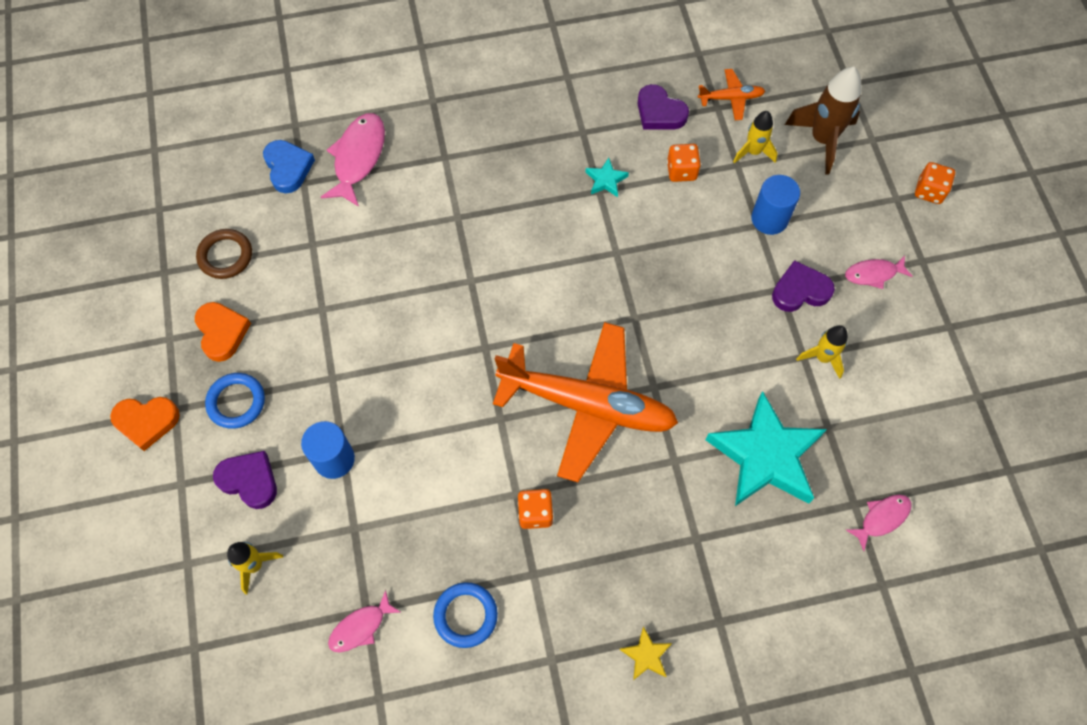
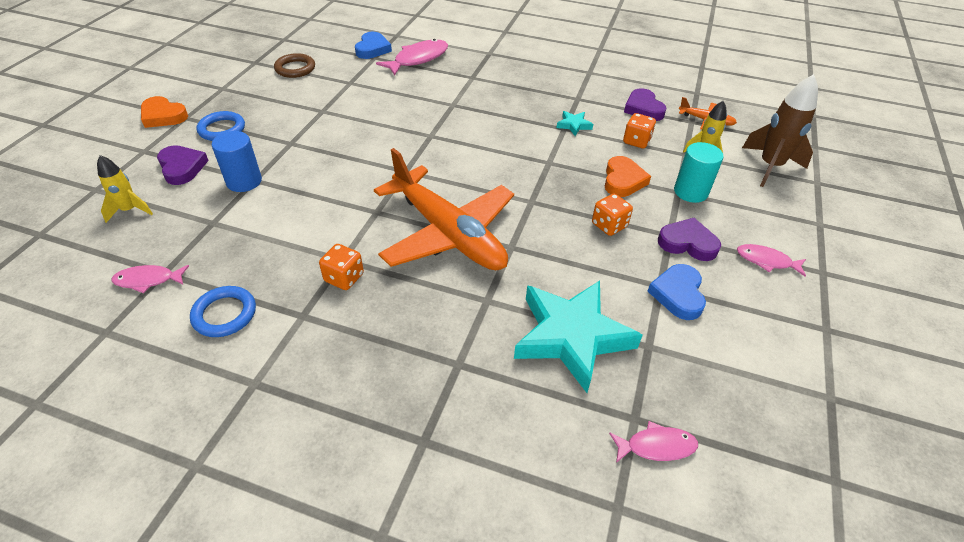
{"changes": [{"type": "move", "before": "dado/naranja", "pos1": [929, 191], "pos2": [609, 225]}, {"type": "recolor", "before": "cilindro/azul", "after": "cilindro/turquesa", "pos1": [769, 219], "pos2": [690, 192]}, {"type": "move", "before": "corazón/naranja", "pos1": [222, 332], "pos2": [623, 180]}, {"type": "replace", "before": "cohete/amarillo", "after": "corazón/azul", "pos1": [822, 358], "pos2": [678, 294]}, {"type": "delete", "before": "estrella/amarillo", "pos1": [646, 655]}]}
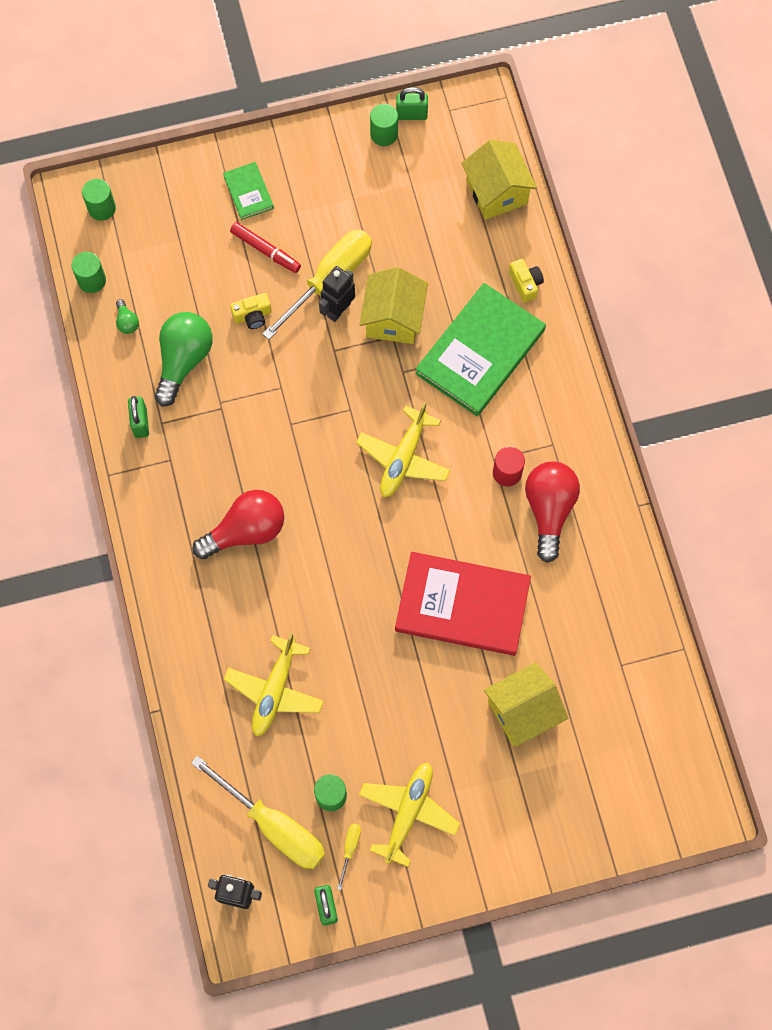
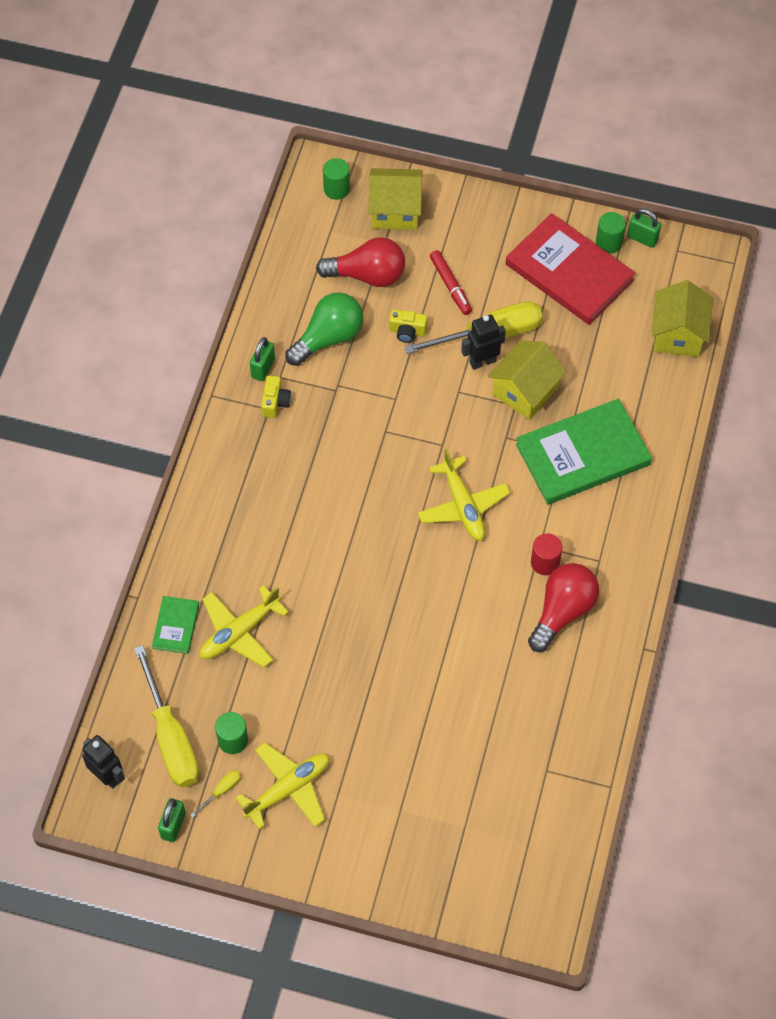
{"changes": [{"type": "move", "before": "libro/verde", "pos1": [248, 192], "pos2": [176, 626]}, {"type": "delete", "before": "cilindro/verde", "pos1": [92, 280]}, {"type": "move", "before": "cámara/amarillo", "pos1": [525, 284], "pos2": [275, 402]}, {"type": "delete", "before": "bombilla/verde", "pos1": [127, 322]}, {"type": "rotate", "before": "avión/amarillo", "pos1": [403, 458], "pos2": [463, 506], "turn": -75}, {"type": "move", "before": "bombilla/rojo", "pos1": [246, 531], "pos2": [367, 275]}, {"type": "move", "before": "libro/rojo", "pos1": [462, 605], "pos2": [569, 272]}, {"type": "move", "before": "casa/amarillo", "pos1": [522, 711], "pos2": [395, 211]}]}
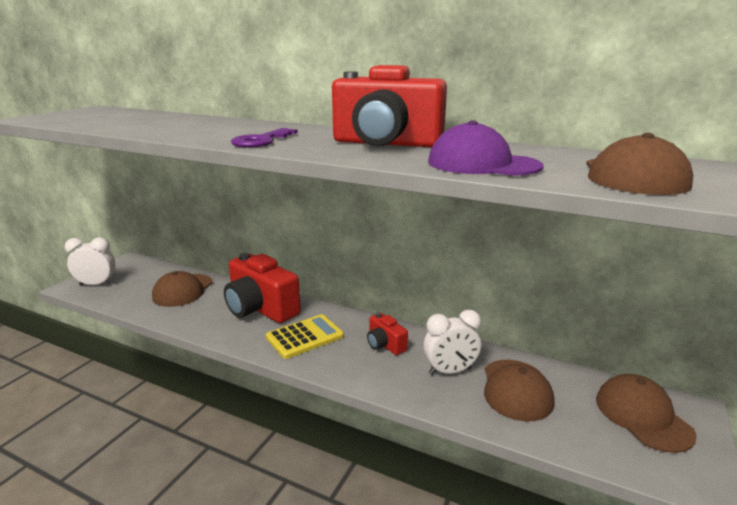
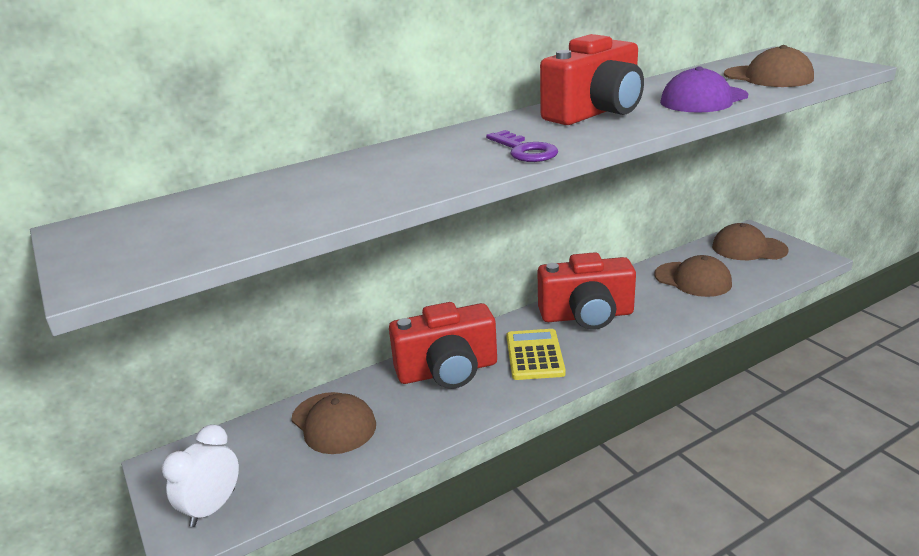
{"changes": [{"type": "delete", "before": "despertador/blanco", "pos1": [450, 371]}, {"type": "resize", "before": "cámara/rojo", "pos1": [385, 345], "pos2": [587, 315], "scale": 2.05}]}
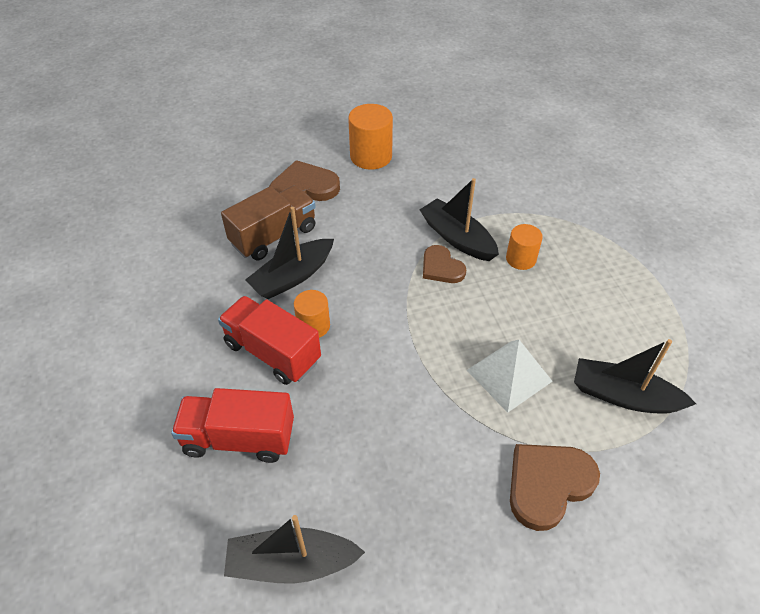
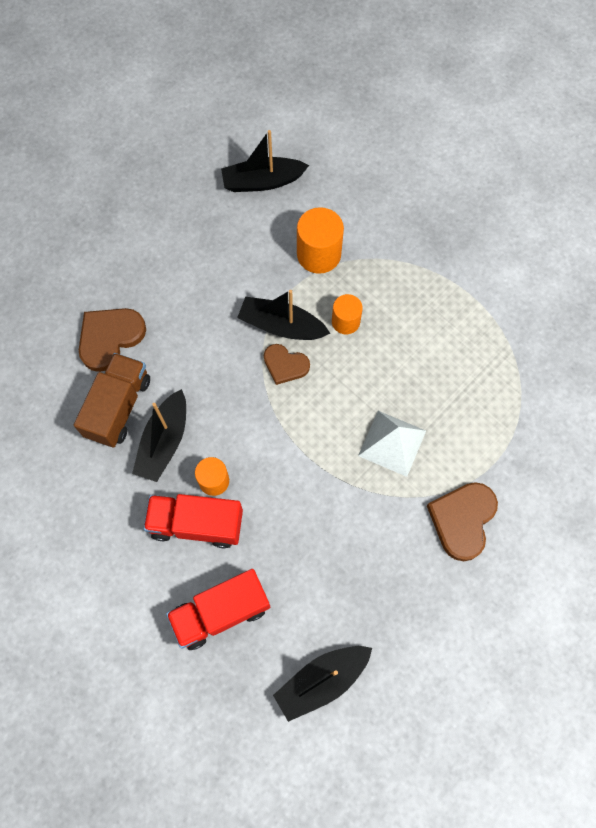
{"changes": [{"type": "move", "before": "cilindro/naranja", "pos1": [371, 156], "pos2": [319, 254]}, {"type": "move", "before": "barco/negro", "pos1": [623, 396], "pos2": [262, 181]}]}
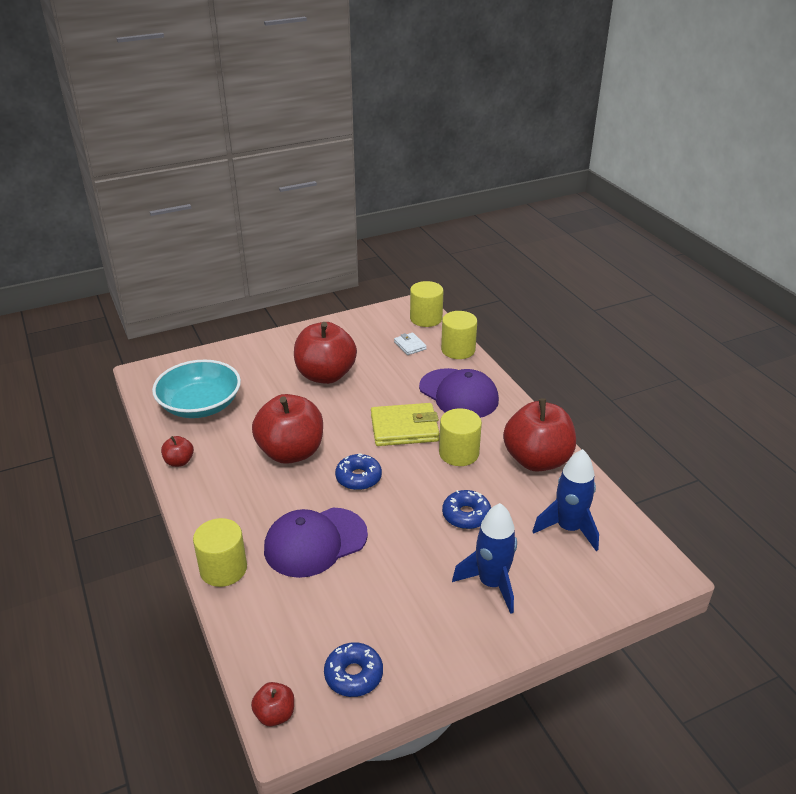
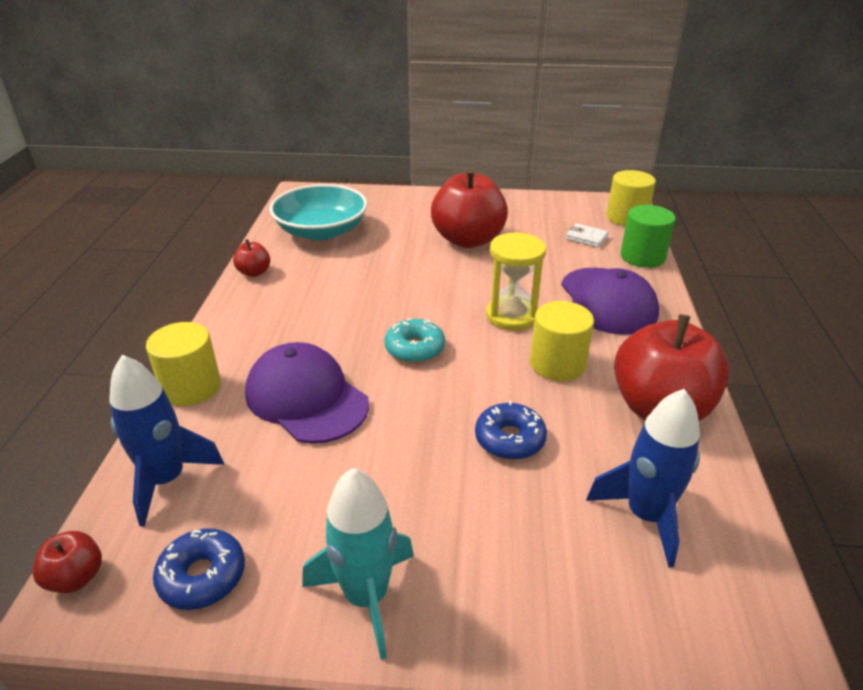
{"changes": [{"type": "recolor", "before": "cilindro/amarillo", "after": "cilindro/verde", "pos1": [458, 350], "pos2": [642, 257]}, {"type": "rotate", "before": "cartera/blanco", "pos1": [410, 345], "pos2": [586, 238], "turn": -60}, {"type": "delete", "before": "manzana/rojo", "pos1": [291, 452]}, {"type": "replace", "before": "cartera/amarillo", "after": "reloj de arena/amarillo", "pos1": [404, 428], "pos2": [512, 316]}, {"type": "recolor", "before": "rosquilla/azul", "after": "rosquilla/turquesa", "pos1": [358, 478], "pos2": [415, 348]}, {"type": "move", "before": "cohete/azul", "pos1": [491, 584], "pos2": [166, 480]}, {"type": "rotate", "before": "gorra/morado", "pos1": [315, 542], "pos2": [306, 398], "turn": 45}, {"type": "insert", "after": "cohete/turquesa", "pos2": [366, 597]}]}
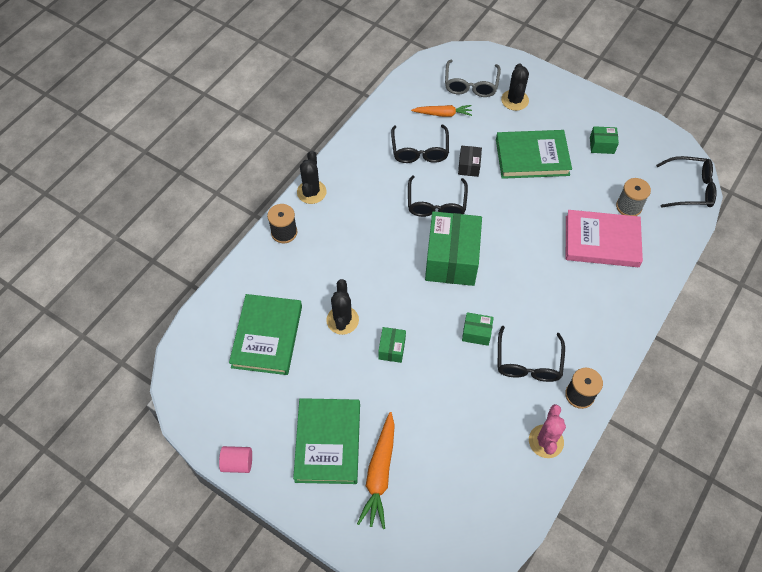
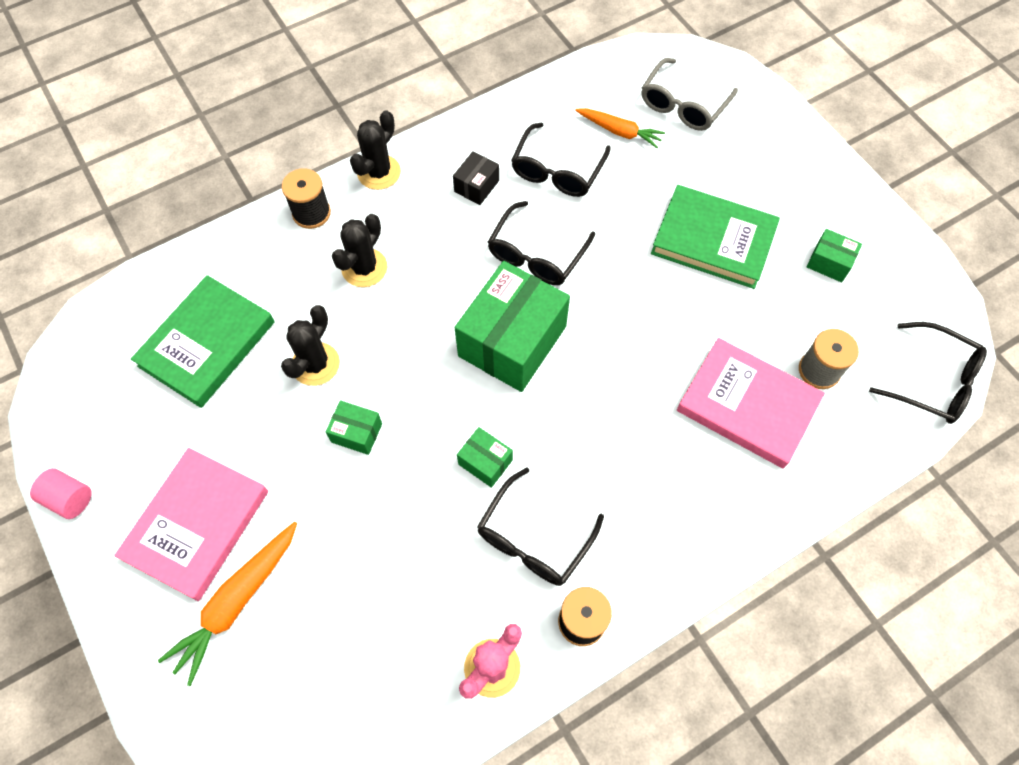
{"changes": [{"type": "move", "before": "cactus/negro", "pos1": [514, 100], "pos2": [364, 268]}, {"type": "move", "before": "caja/negro", "pos1": [469, 166], "pos2": [476, 186]}, {"type": "rotate", "before": "caja/verde", "pos1": [392, 349], "pos2": [356, 433], "turn": 75}, {"type": "recolor", "before": "libro/verde", "after": "libro/rosa", "pos1": [328, 442], "pos2": [197, 525]}]}
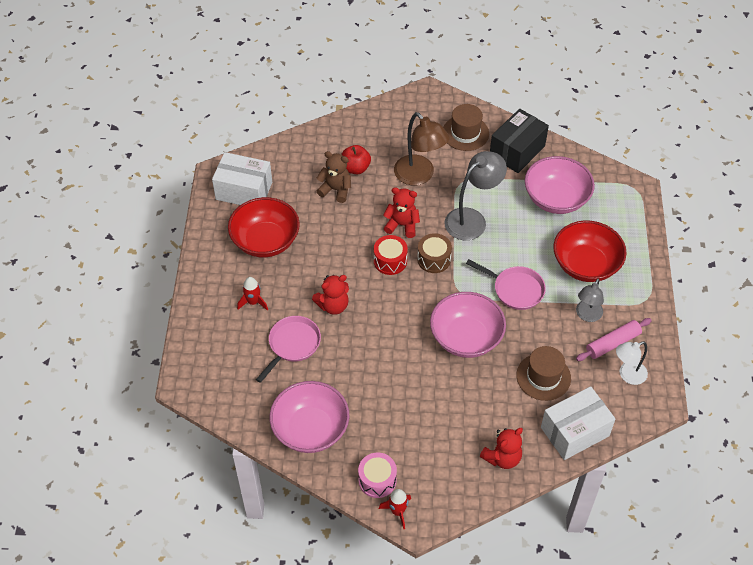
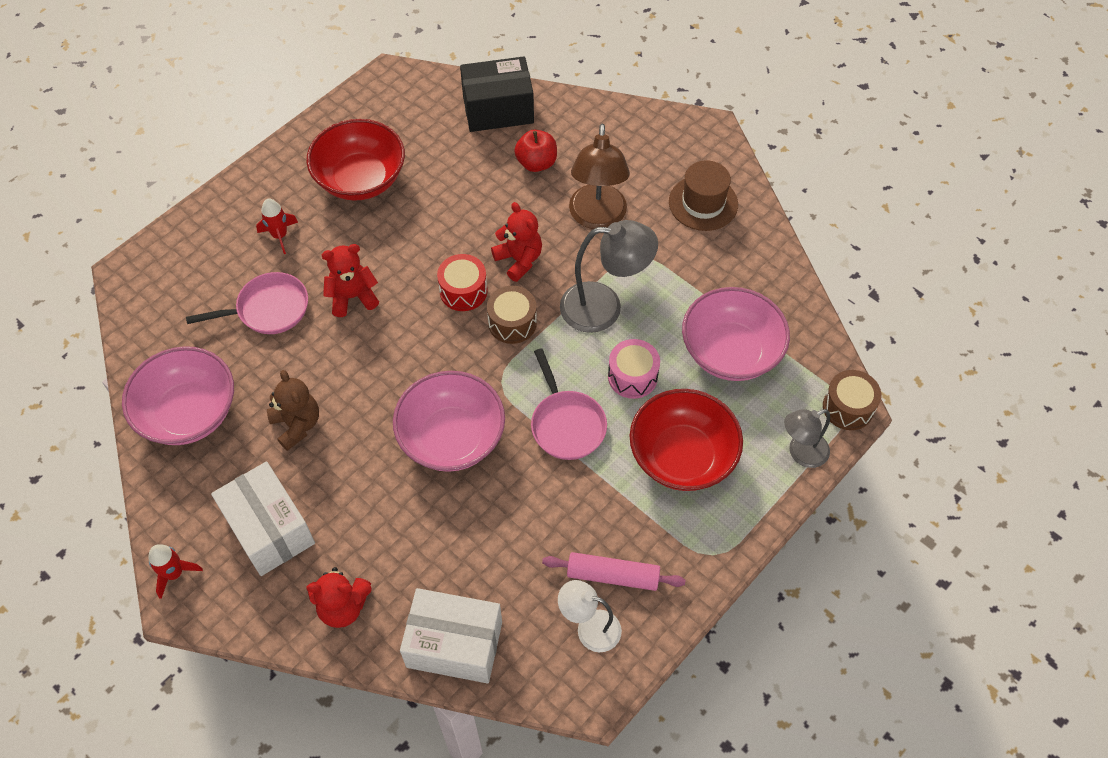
{"changes": [{"type": "move", "before": "caja/negro", "pos1": [517, 151], "pos2": [498, 109]}, {"type": "move", "before": "osito/marrón", "pos1": [336, 190], "pos2": [297, 425]}, {"type": "move", "before": "caja/blanco", "pos1": [244, 191], "pos2": [269, 529]}, {"type": "rotate", "before": "osito/rojo", "pos1": [333, 305], "pos2": [352, 297], "turn": 150}, {"type": "move", "before": "lámpara/gris", "pos1": [587, 315], "pos2": [801, 453]}, {"type": "delete", "before": "sombrero/marrón", "pos1": [543, 377]}, {"type": "move", "before": "tambor/rosa", "pos1": [377, 480], "pos2": [632, 376]}, {"type": "insert", "after": "tambor/marrón", "pos2": [848, 407]}]}
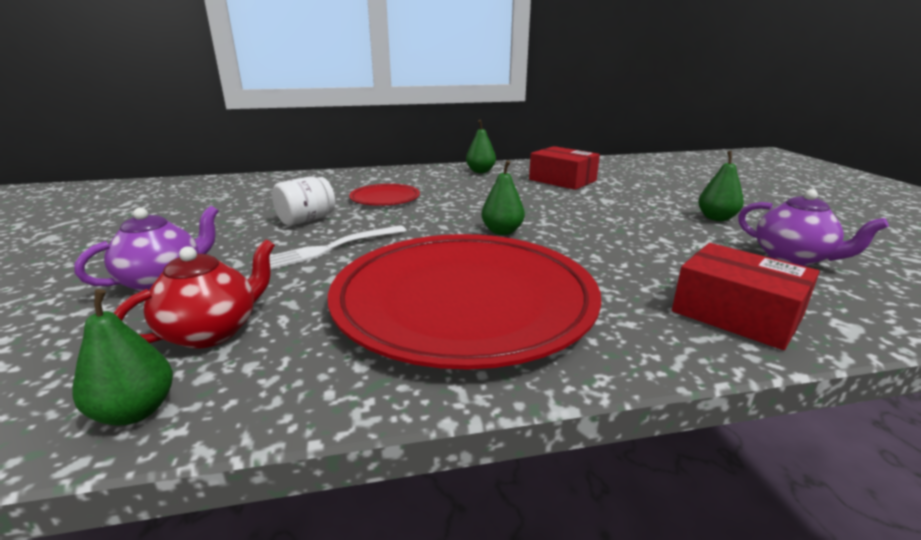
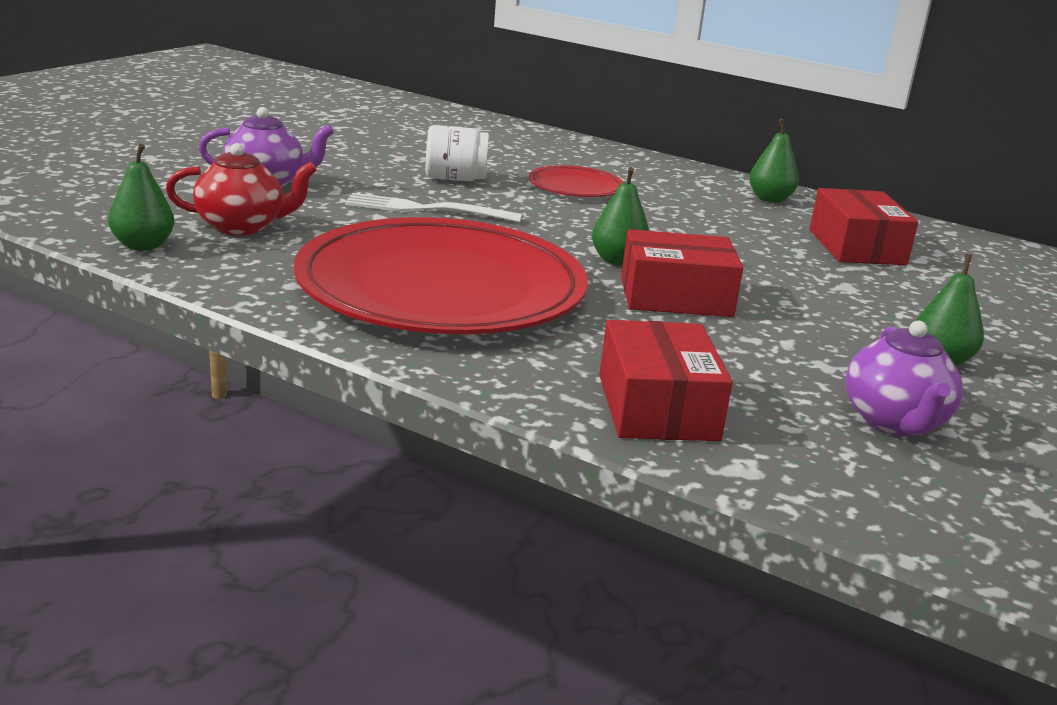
{"changes": [{"type": "insert", "after": "caja/rojo", "pos2": [675, 297]}]}
